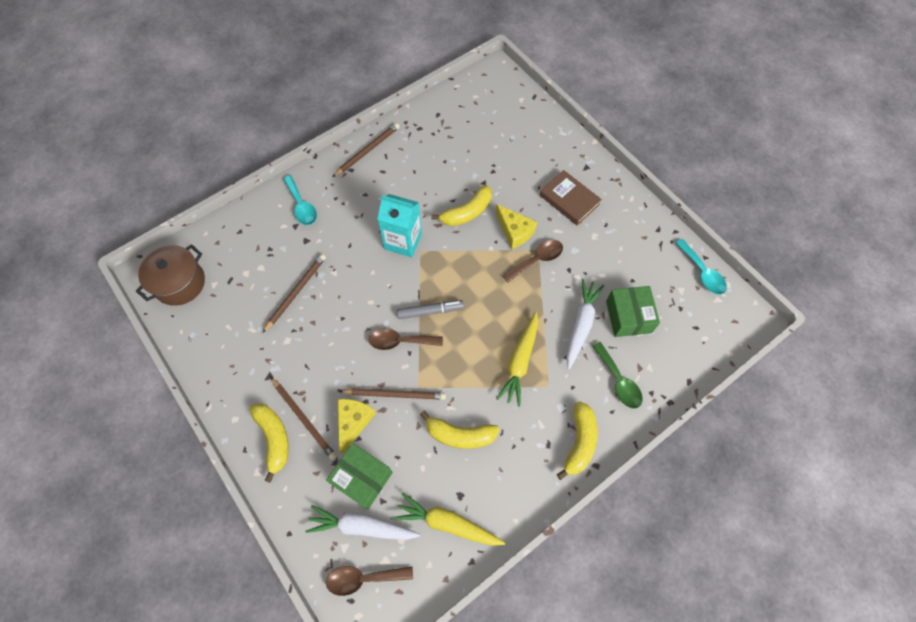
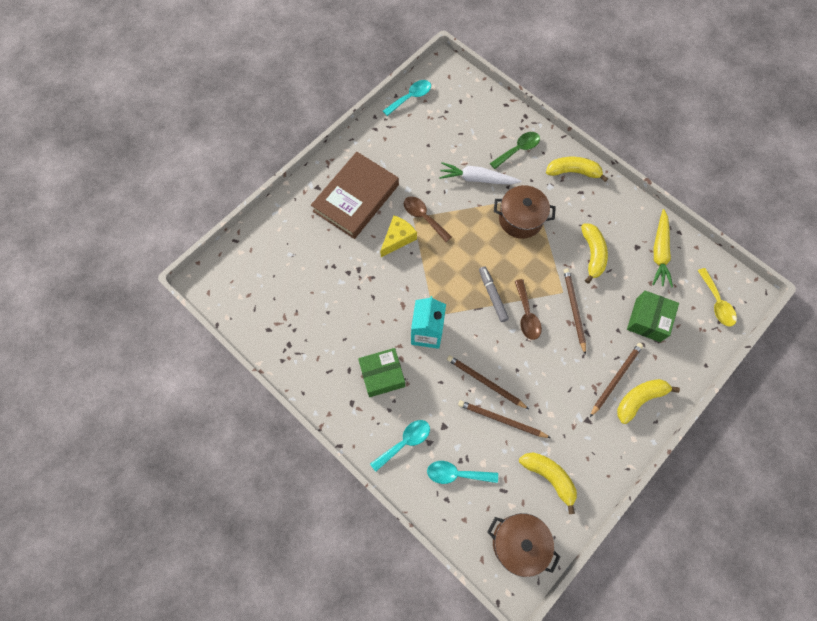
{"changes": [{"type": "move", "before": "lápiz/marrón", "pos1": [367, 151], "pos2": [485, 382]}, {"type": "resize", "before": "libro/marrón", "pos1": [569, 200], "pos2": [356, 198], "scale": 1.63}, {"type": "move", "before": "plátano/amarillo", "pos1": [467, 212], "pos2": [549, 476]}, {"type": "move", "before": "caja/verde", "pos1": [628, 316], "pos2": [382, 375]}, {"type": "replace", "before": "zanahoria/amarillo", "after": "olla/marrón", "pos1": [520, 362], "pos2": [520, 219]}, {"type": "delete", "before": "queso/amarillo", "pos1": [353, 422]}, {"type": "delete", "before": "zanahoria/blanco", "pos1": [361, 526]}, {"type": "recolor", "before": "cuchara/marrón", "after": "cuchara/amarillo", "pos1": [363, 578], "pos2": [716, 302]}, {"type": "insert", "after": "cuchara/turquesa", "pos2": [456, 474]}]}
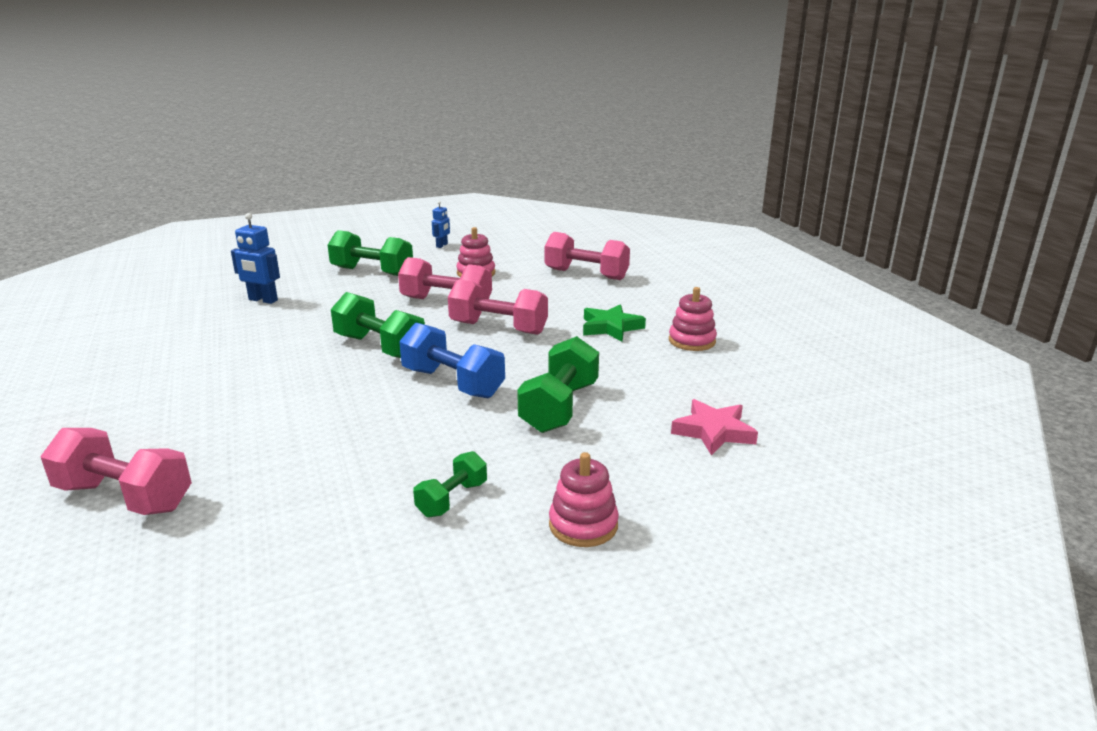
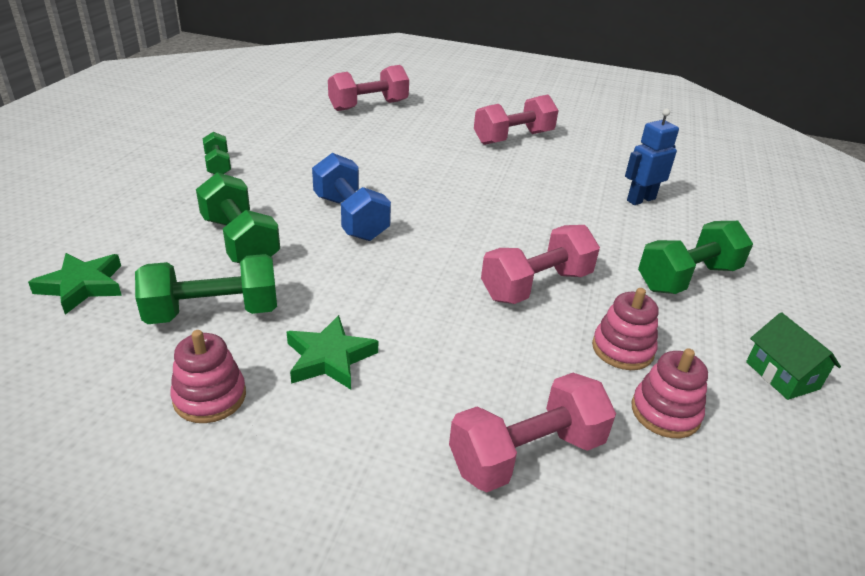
{"changes": [{"type": "replace", "before": "robot/azul", "after": "casa/verde", "pos1": [442, 245], "pos2": [782, 375]}, {"type": "move", "before": "mancuerna/rosa", "pos1": [498, 328], "pos2": [513, 138]}, {"type": "move", "before": "mancuerna/verde", "pos1": [380, 347], "pos2": [213, 312]}, {"type": "rotate", "before": "mancuerna/azul", "pos1": [453, 383], "pos2": [350, 218], "turn": 75}, {"type": "recolor", "before": "estrella/rosa", "after": "estrella/verde", "pos1": [714, 432], "pos2": [82, 286]}, {"type": "move", "before": "juguete apilable/rosa", "pos1": [583, 525], "pos2": [665, 412]}]}
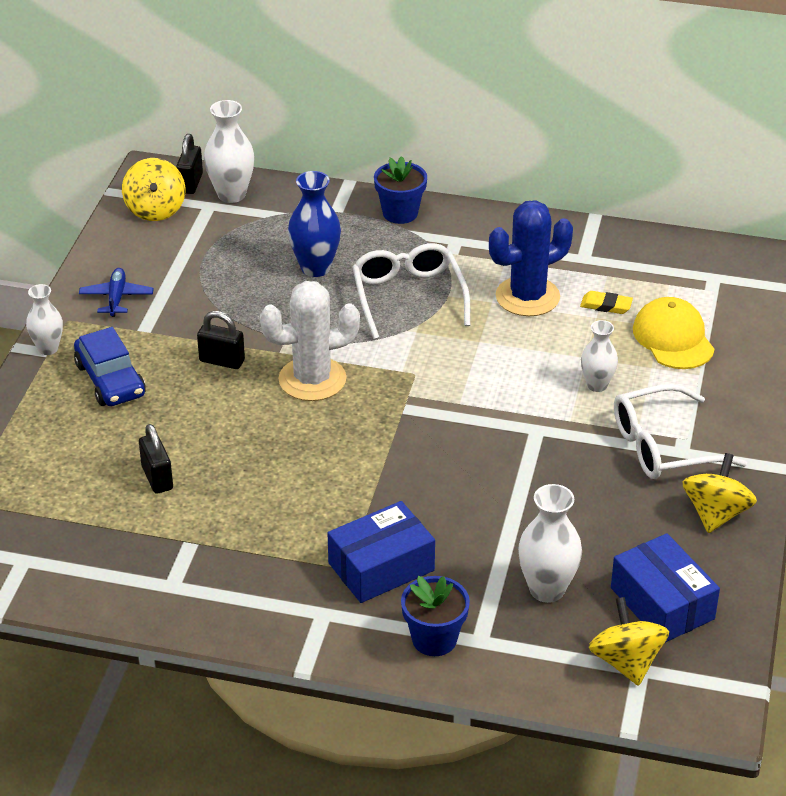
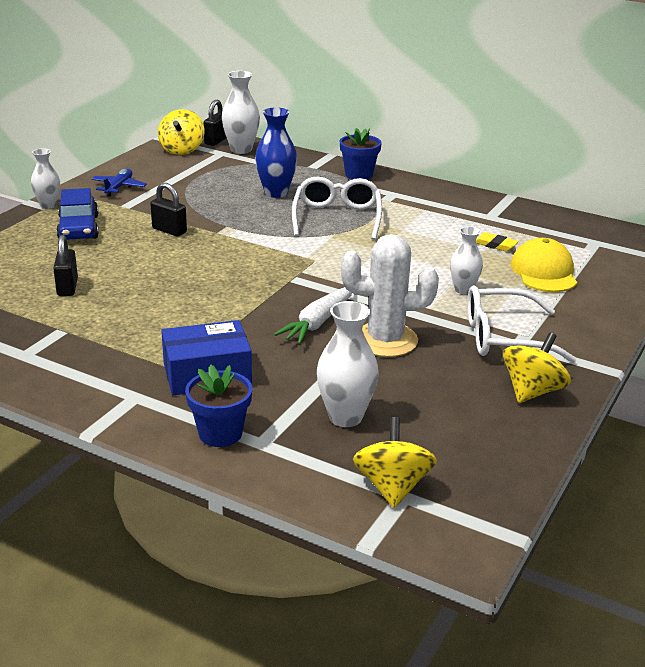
{"changes": [{"type": "delete", "before": "cactus/azul", "pos1": [527, 297]}, {"type": "move", "before": "cactus/blanco", "pos1": [312, 379], "pos2": [385, 340]}, {"type": "delete", "before": "caja/azul", "pos1": [662, 603]}, {"type": "insert", "after": "zanahoria/blanco", "pos2": [318, 322]}]}
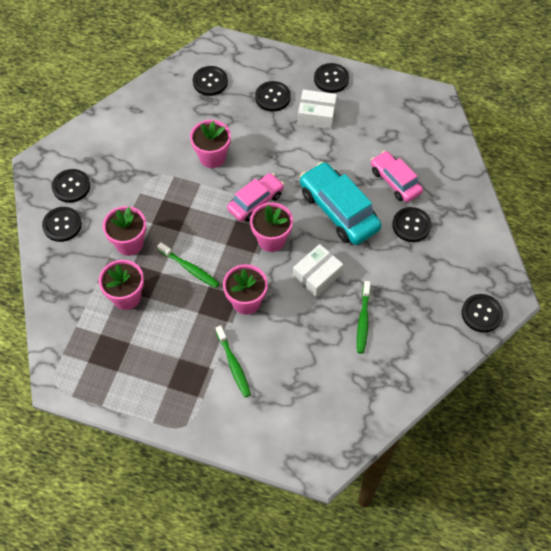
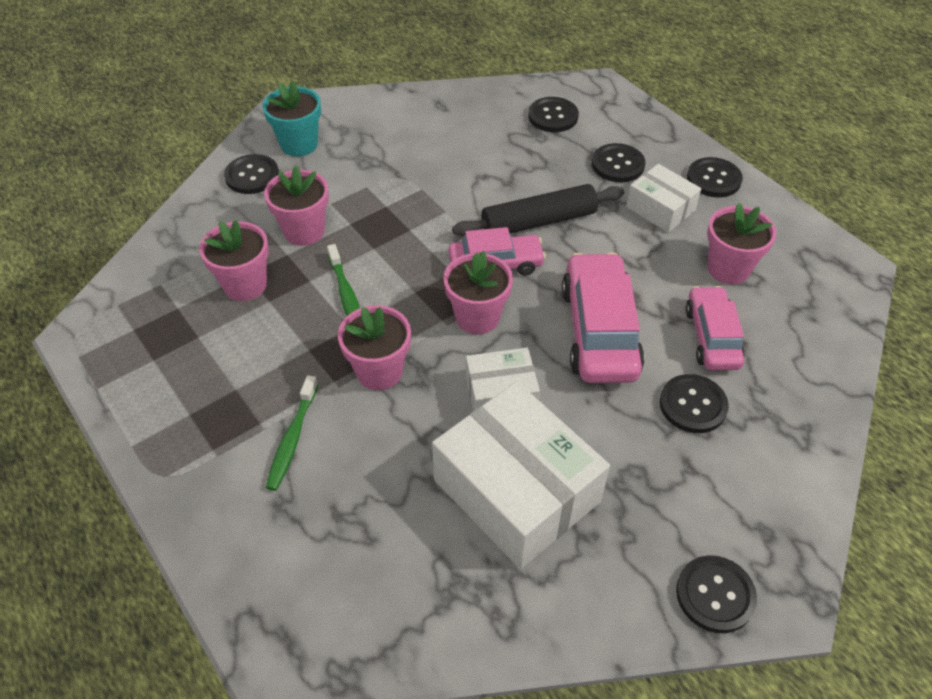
{"changes": [{"type": "move", "before": "maceta/rosa", "pos1": [212, 157], "pos2": [728, 269]}, {"type": "recolor", "before": "coche/turquesa", "after": "coche/rosa", "pos1": [339, 210], "pos2": [599, 331]}, {"type": "replace", "before": "botón/negro", "after": "maceta/turquesa", "pos1": [71, 186], "pos2": [299, 144]}, {"type": "replace", "before": "cepillo de dientes/verde", "after": "caja/blanco", "pos1": [363, 321], "pos2": [516, 490]}, {"type": "insert", "after": "rodillo/negro", "pos2": [538, 221]}]}
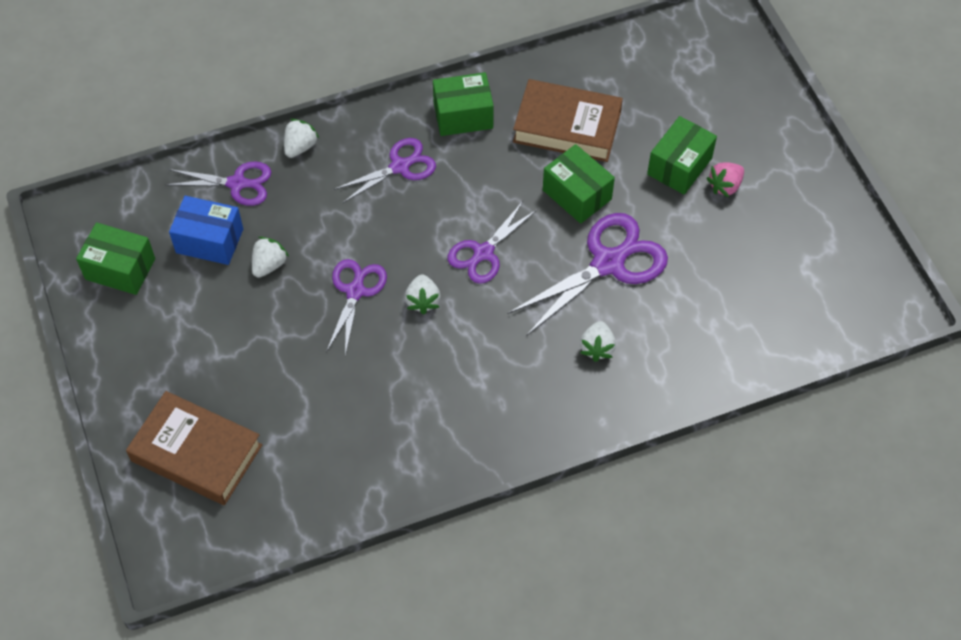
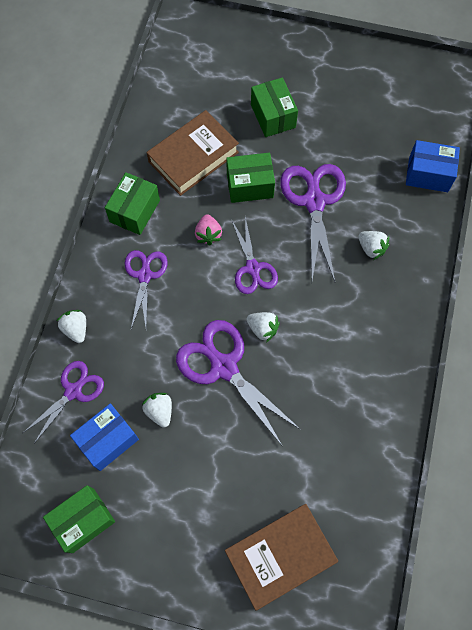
{"changes": [{"type": "move", "before": "fresa/rosa", "pos1": [725, 186], "pos2": [208, 234]}, {"type": "resize", "before": "tijeras/morado", "pos1": [355, 291], "pos2": [224, 367], "scale": 1.59}, {"type": "insert", "after": "caja/azul", "pos2": [428, 174]}]}
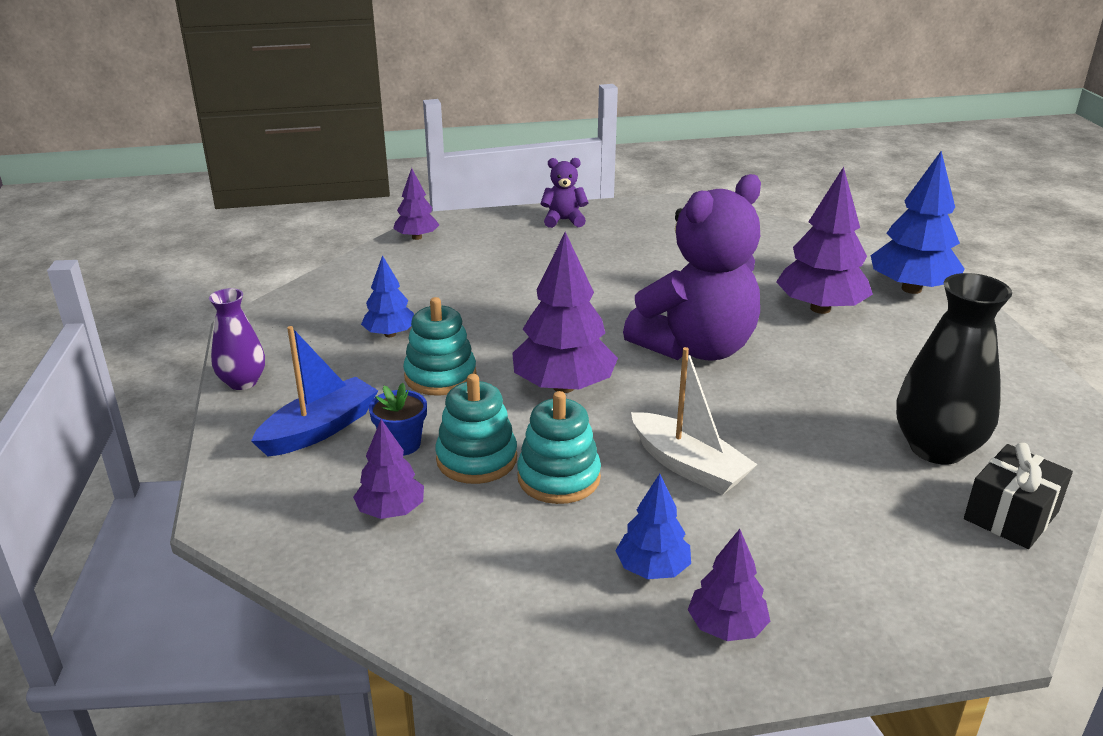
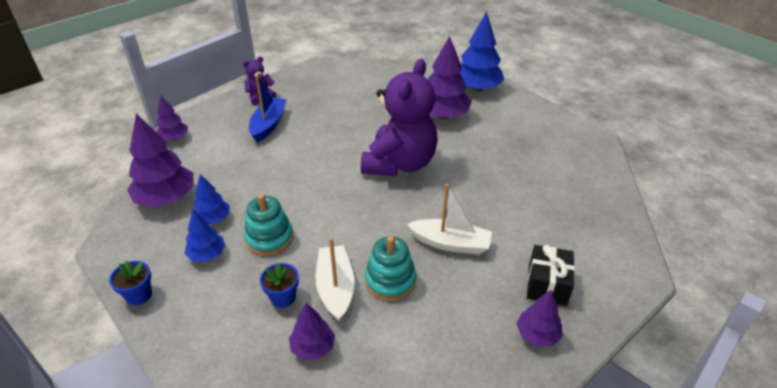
{"changes": [{"type": "move", "before": "árbol/morado", "pos1": [563, 386], "pos2": [166, 198]}, {"type": "delete", "before": "florero/negro", "pos1": [936, 448]}, {"type": "replace", "before": "florero/morado", "after": "maceta/azul", "pos1": [242, 382], "pos2": [139, 295]}, {"type": "move", "before": "barco/azul", "pos1": [319, 429], "pos2": [268, 125]}, {"type": "replace", "before": "juguete apilable/turquesa", "after": "barco/blanco", "pos1": [476, 459], "pos2": [335, 288]}, {"type": "move", "before": "regalo/negro", "pos1": [1011, 515], "pos2": [547, 284]}, {"type": "move", "before": "árbol/azul", "pos1": [653, 569], "pos2": [207, 254]}]}
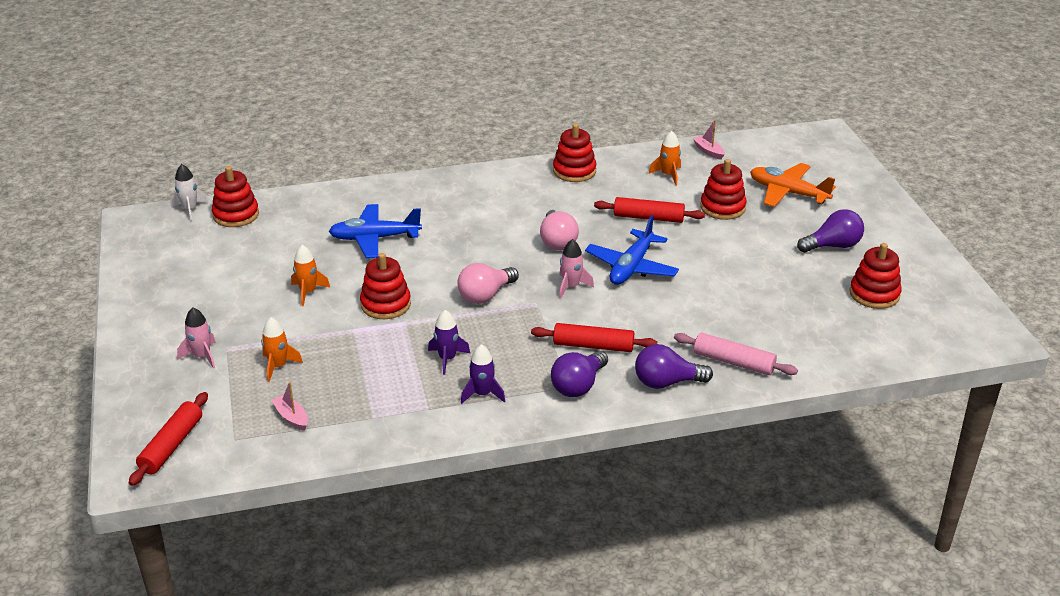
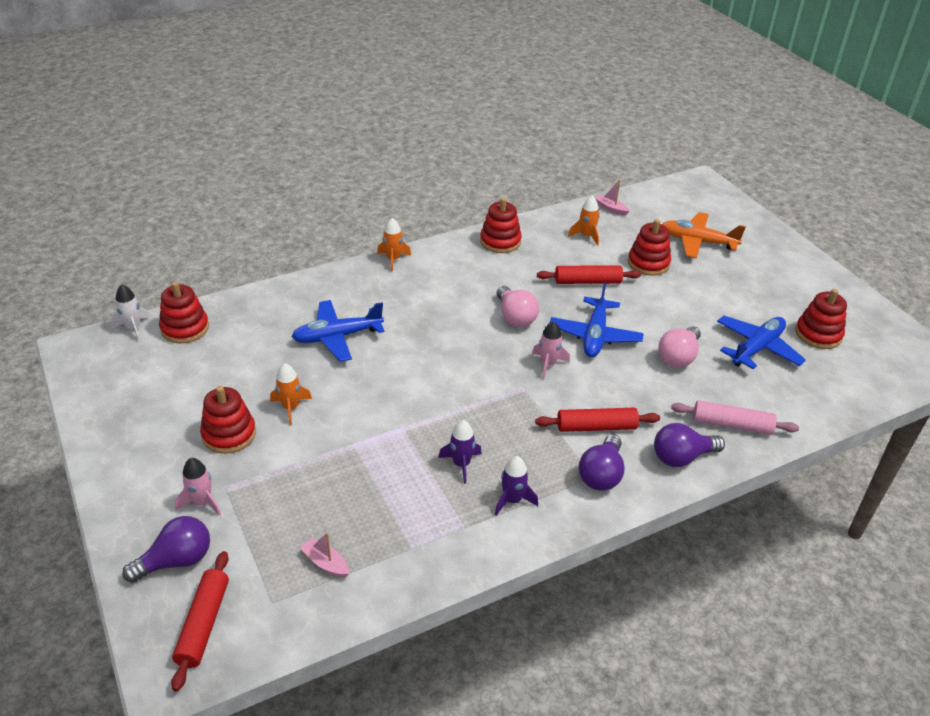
{"changes": [{"type": "move", "before": "bombilla/morado", "pos1": [833, 246], "pos2": [176, 561]}, {"type": "move", "before": "juguete apilable/rojo", "pos1": [385, 304], "pos2": [229, 434]}, {"type": "move", "before": "bombilla/rosa", "pos1": [485, 295], "pos2": [678, 357]}, {"type": "move", "before": "cohete/naranja", "pos1": [278, 366], "pos2": [393, 259]}, {"type": "insert", "after": "avión/azul", "pos2": [757, 348]}]}
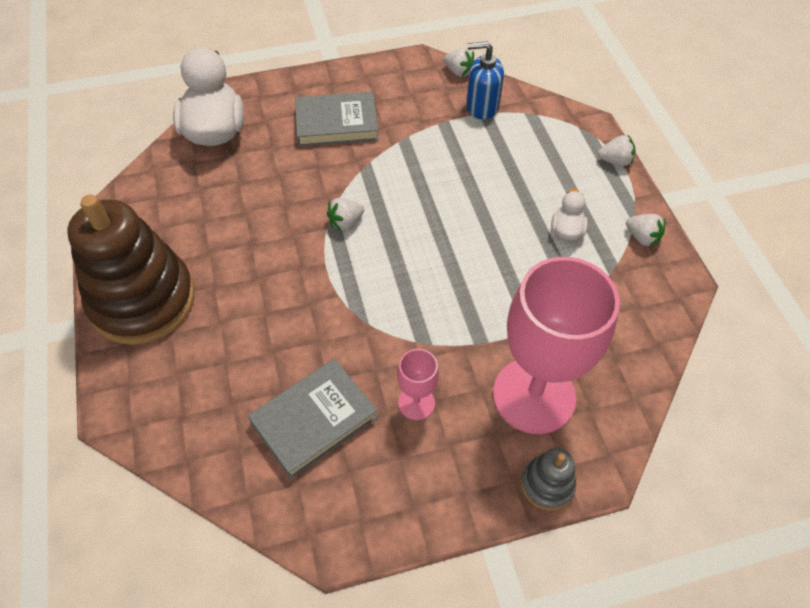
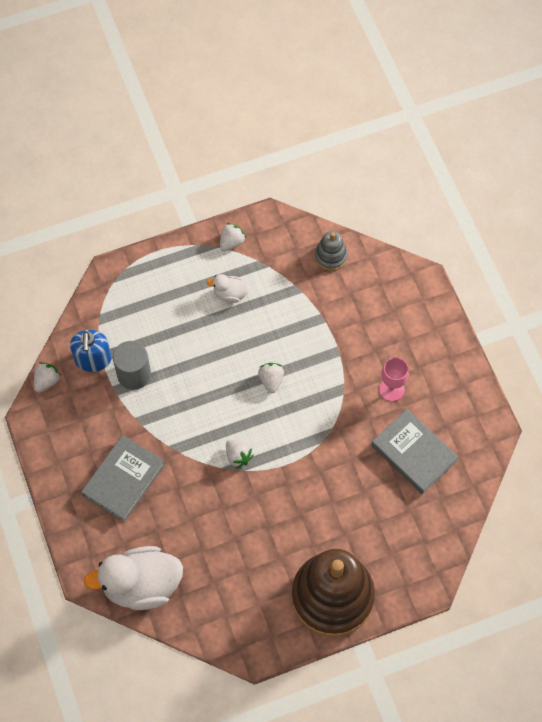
{"changes": [{"type": "rotate", "before": "libro/gris", "pos1": [336, 123], "pos2": [123, 480], "turn": 45}, {"type": "move", "before": "fresa/blanco", "pos1": [615, 161], "pos2": [271, 380]}, {"type": "delete", "before": "copa/rosa", "pos1": [534, 395]}, {"type": "move", "before": "juguete apilable/gris", "pos1": [547, 484], "pos2": [330, 256]}, {"type": "insert", "after": "cilindro/gris", "pos2": [134, 374]}]}
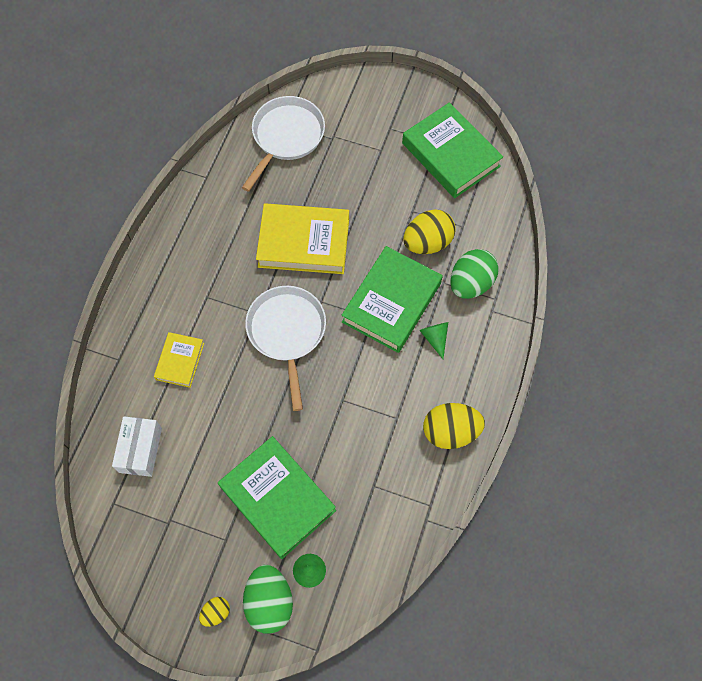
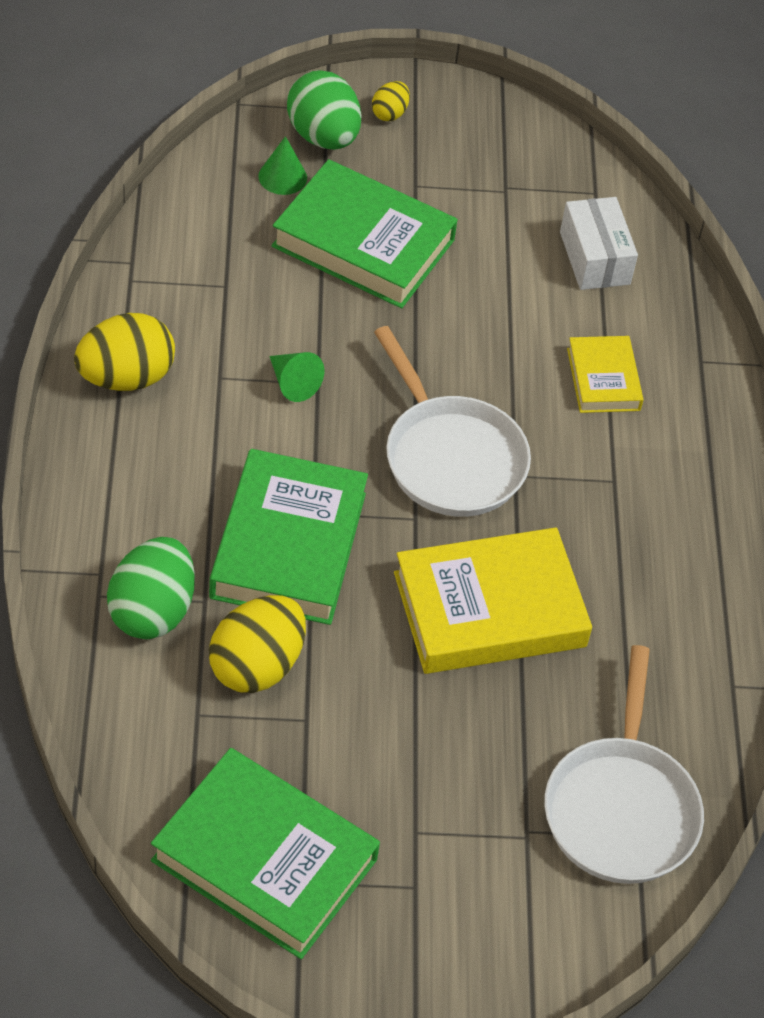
{"changes": [{"type": "move", "before": "cono/verde", "pos1": [435, 338], "pos2": [293, 383]}]}
